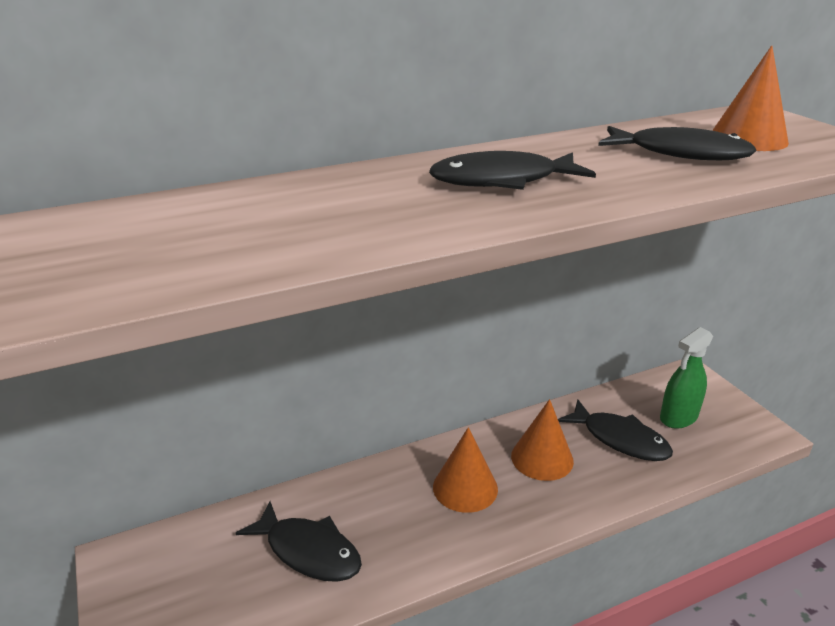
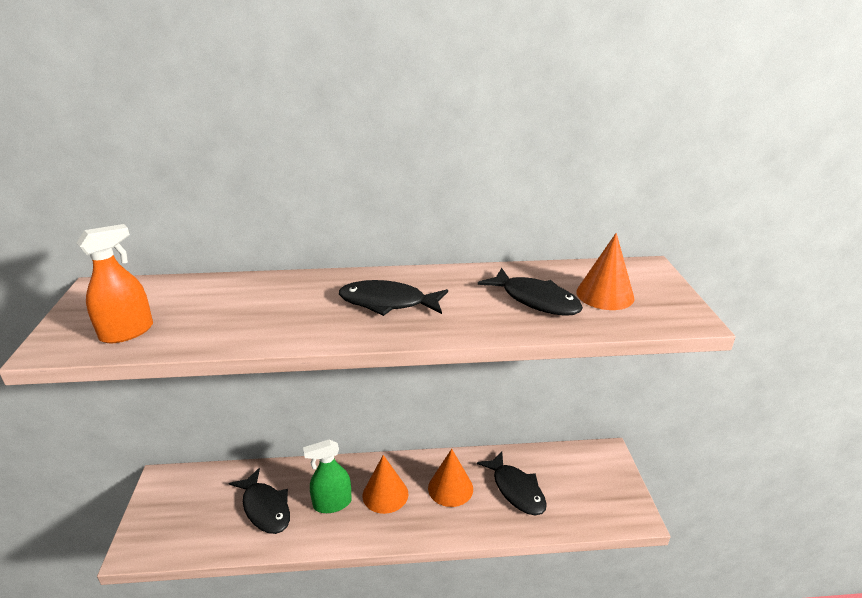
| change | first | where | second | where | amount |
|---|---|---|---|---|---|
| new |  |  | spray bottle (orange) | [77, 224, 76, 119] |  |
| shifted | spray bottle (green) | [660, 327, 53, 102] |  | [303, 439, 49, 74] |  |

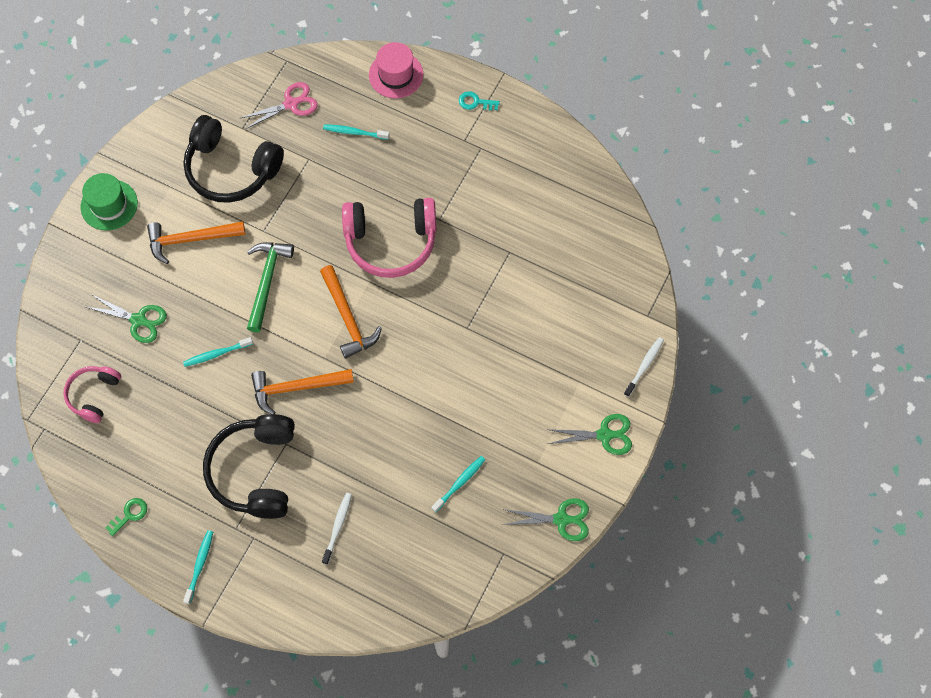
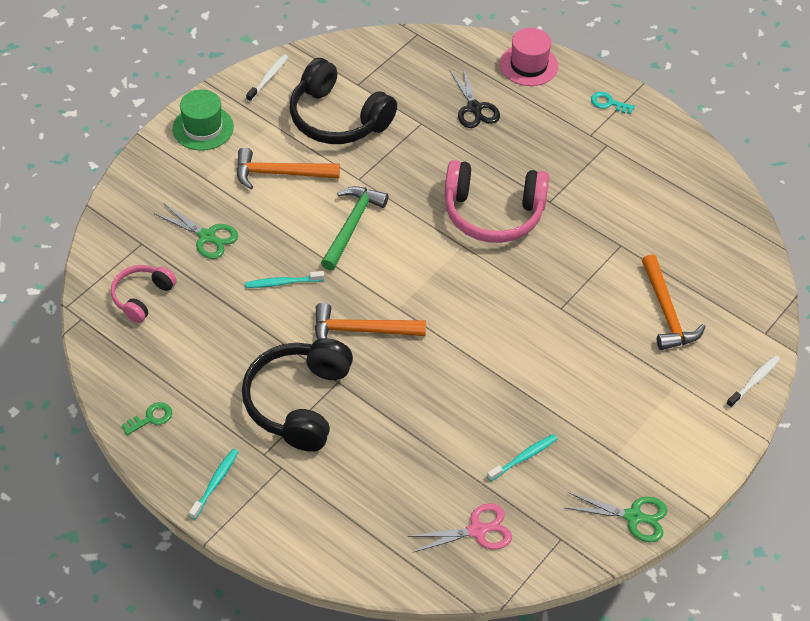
| change | first | where | second | where | amount |
|---|---|---|---|---|---|
| shifted | toothbrush (white) | [322, 493, 30, 72] |  | [246, 54, 42, 48] |  |
| shifted | scissors (pink) | [241, 82, 77, 47] |  | [408, 503, 104, 50] |  |
| swapped | toothbrush (turquoise) | [323, 124, 66, 16] | scissors (black) | [449, 67, 51, 61] |  |
| shifted | hammer (orange) | [320, 265, 62, 94] |  | [642, 254, 64, 96] |  |
| gone | scissors (green) | [546, 414, 86, 41] |  |  |  |

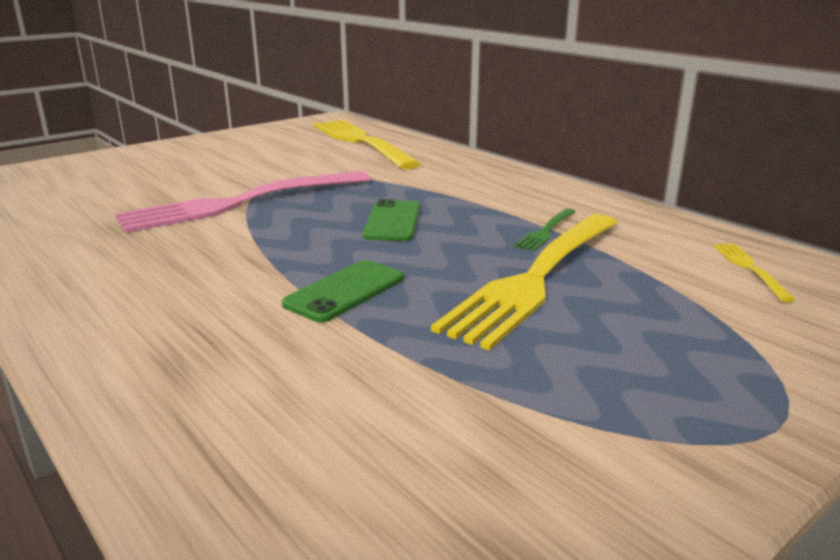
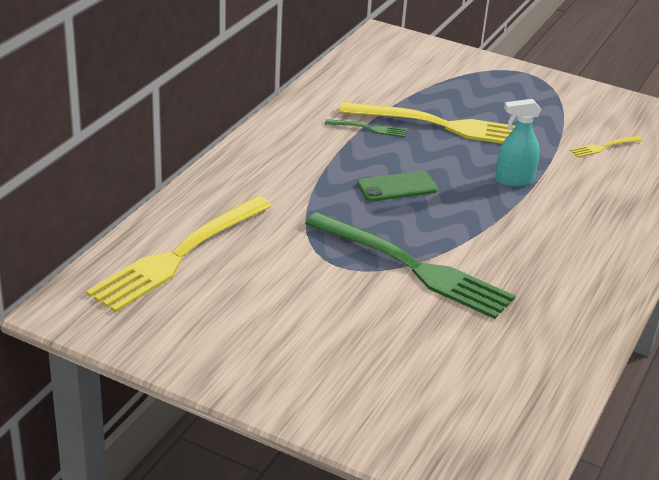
| change | first | where | second | where | amount |
|---|---|---|---|---|---|
| repainted | fork (pink) | [115, 171, 255, 62] | fork (green) | [305, 212, 210, 107] |  |
| swapped | phone (green) | [282, 260, 122, 62] | spray bottle (turquoise) | [495, 99, 46, 88] |  |
| shifted | fork (yellow) | [713, 244, 83, 58] |  | [570, 136, 73, 21] |  |

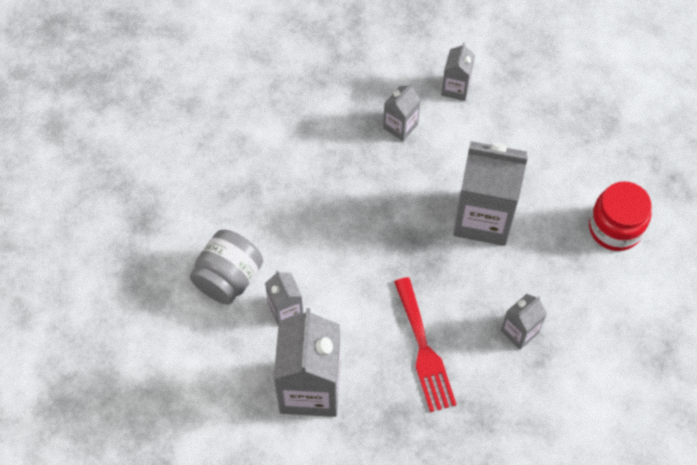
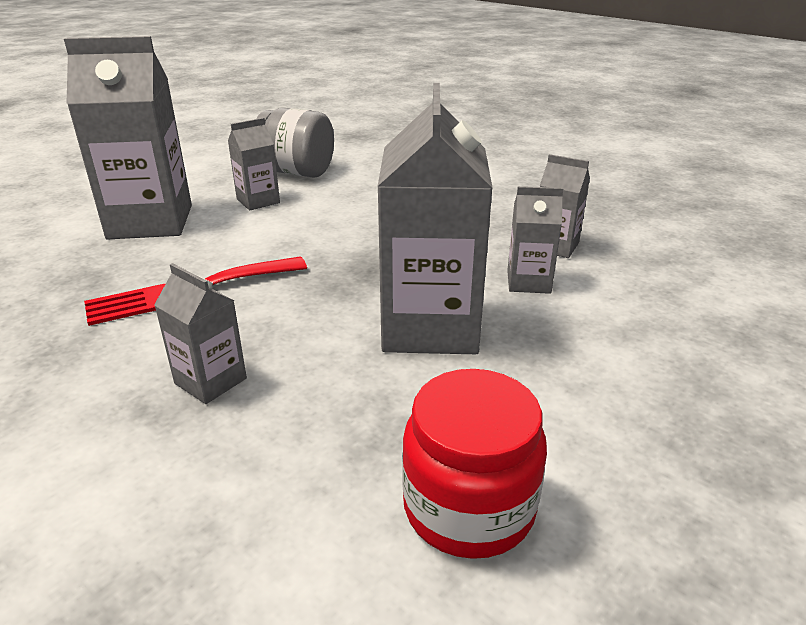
| change | first | where | second | where | amount |
|---|---|---|---|---|---|
| shifted | carton (grey) | [441, 42, 34, 59] |  | [507, 186, 56, 108] |  |

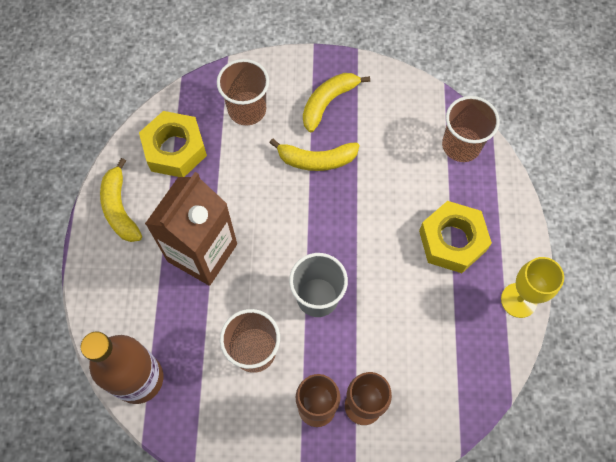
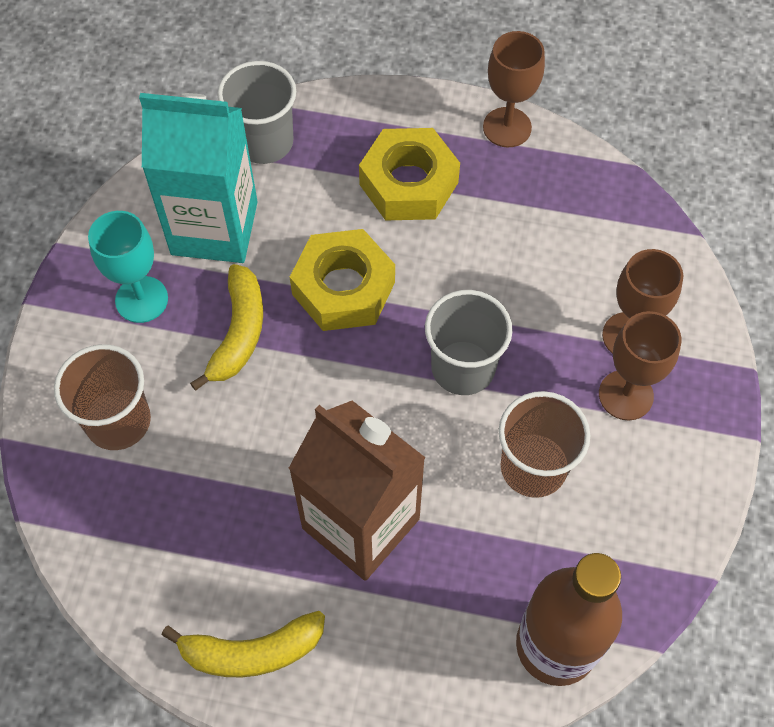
| change | first | where | second | where | amount |
|---|---|---|---|---|---|
| swapped | banana (yellow) | [303, 73, 67, 59] | goblet (turquoise) | [88, 211, 80, 112] |  |
| new |  |  | carton (turquoise) | [139, 93, 119, 170] |  |
| repainted | cup (brown) | [442, 96, 58, 66] | cup (grey) | [217, 61, 79, 103] |  |
| shifted | nut (yellow) | [139, 111, 68, 66] |  | [290, 229, 105, 102] |  |
| repainted | goblet (yellow) | [501, 257, 63, 61] | goblet (brown) | [483, 31, 62, 116] |  |

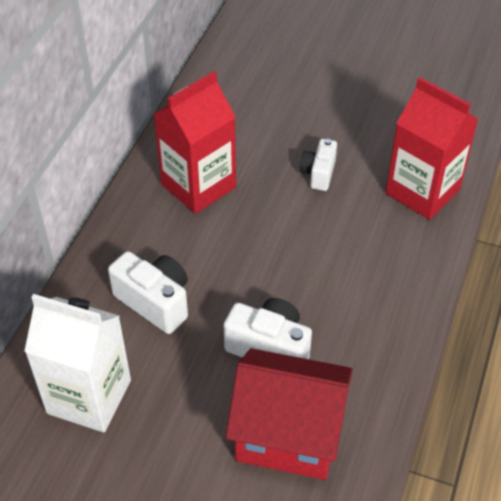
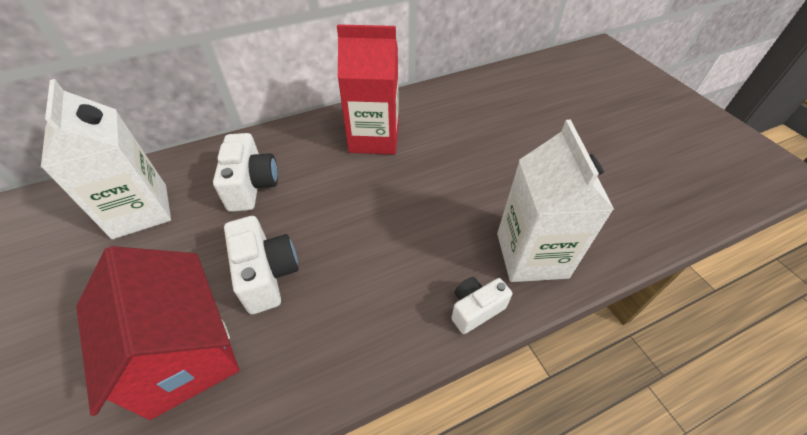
| change | first | where | second | where | amount |
|---|---|---|---|---|---|
| shifted | camera (white) | [300, 139, 37, 52] |  | [451, 277, 61, 57] |  |
| repainted | carton (red) | [386, 77, 93, 143] | carton (white) | [497, 120, 117, 162] |  |

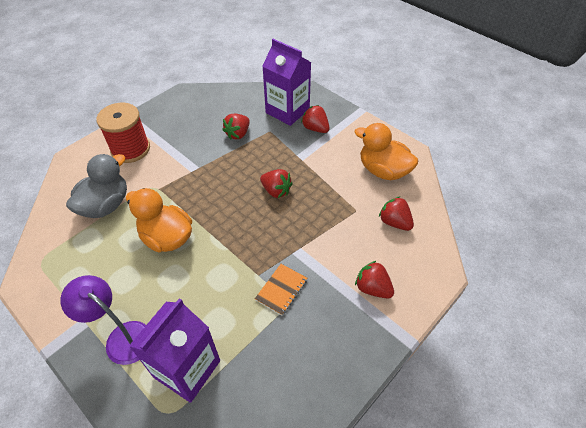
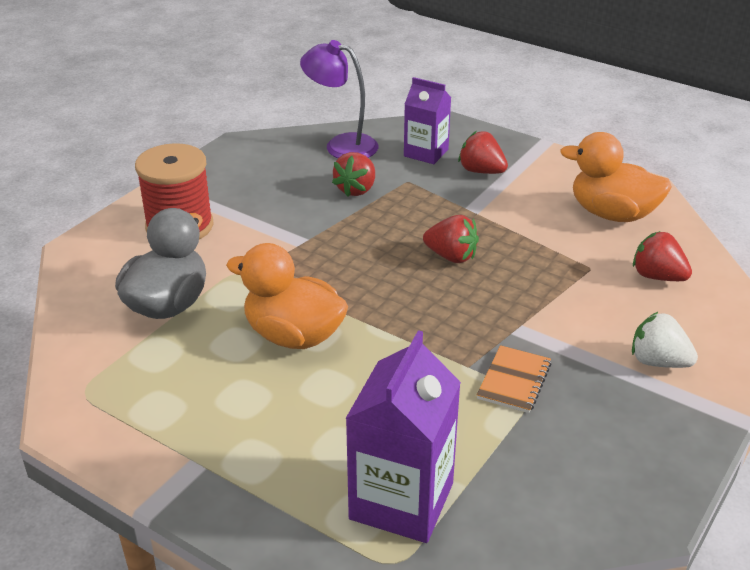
| change | first | where | second | where | amount |
|---|---|---|---|---|---|
| shifted | lamp (purple) | [60, 275, 86, 90] |  | [300, 40, 78, 118] |  |
| scaled | carton (purple) | [262, 39, 50, 87] |  | [404, 77, 47, 87] | x0.63 |
| repainted | strawberry (red) | [355, 261, 39, 38] | strawberry (white) | [632, 312, 66, 56] |  |

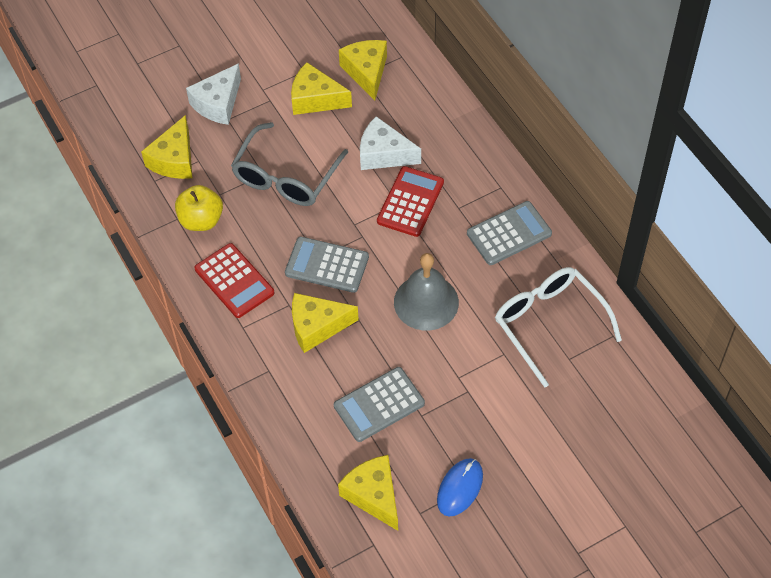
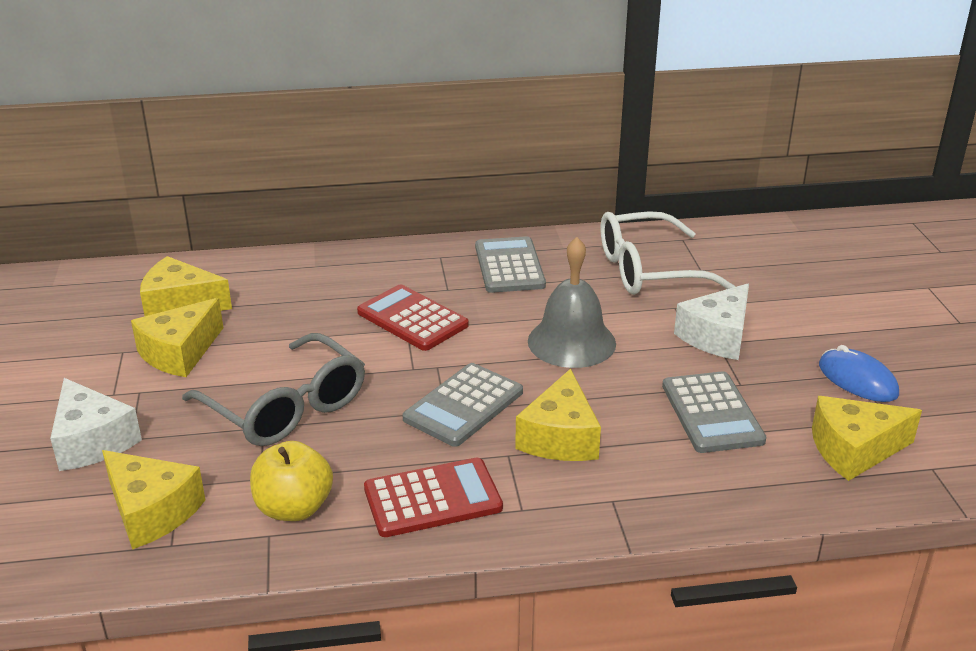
| change | first | where | second | where | amount |
|---|---|---|---|---|---|
| shifted | cheese (white) | [360, 116, 61, 54] |  | [674, 283, 75, 77] |  |

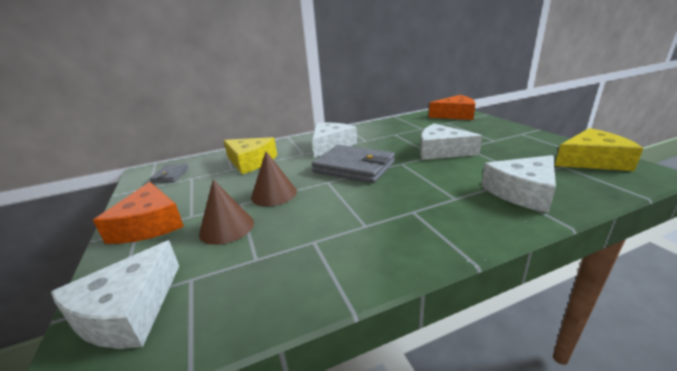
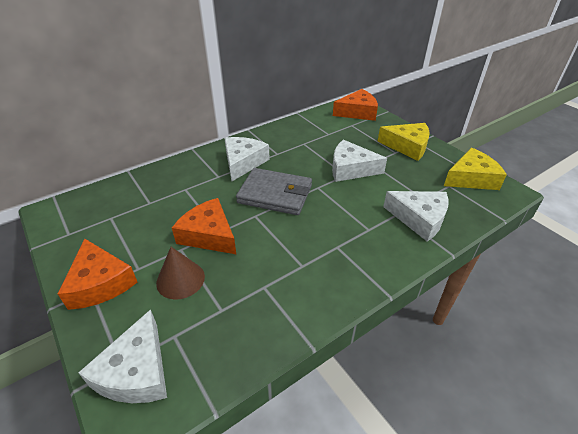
| change | first | where | second | where | amount |
|---|---|---|---|---|---|
| swapped | cone (brown) | [251, 151, 46, 55] | cheese (orange) | [172, 198, 64, 56] |  |
| shifted | cheese (yellow) | [223, 137, 54, 37] |  | [377, 123, 53, 38] |  |
| rotated | cheese (white) | [481, 155, 75, 58] |  | [383, 191, 66, 50] | 105 degrees counterclockwise |
| gone | wallet (grey) | [149, 164, 40, 19] |  |  |  |

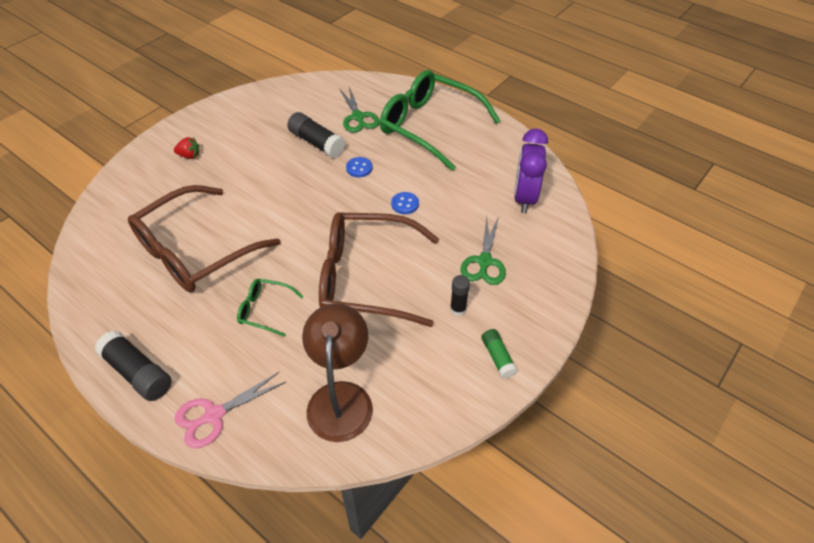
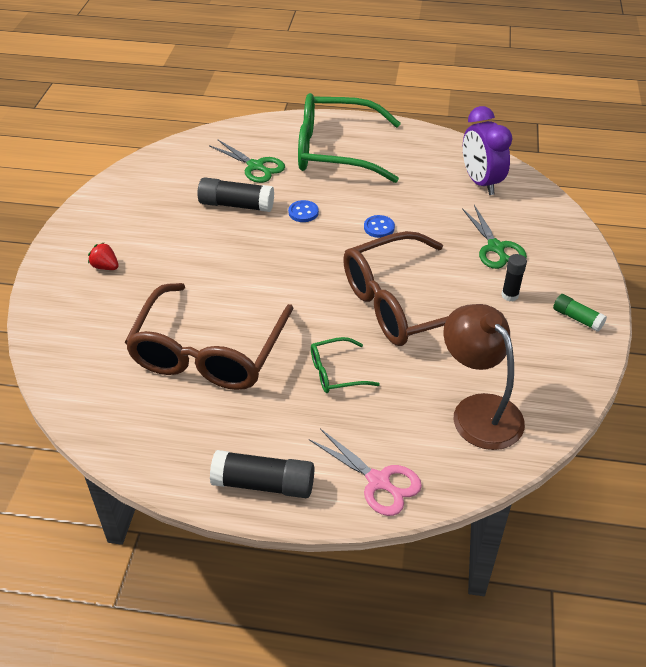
| change | first | where | second | where | amount |
|---|---|---|---|---|---|
| rotated | strawberry (red) | [174, 137, 25, 22] |  | [88, 242, 30, 28] | 120 degrees counterclockwise |
| rotated | scissors (pink) | [175, 372, 111, 76] |  | [309, 428, 113, 88] | 75 degrees counterclockwise |

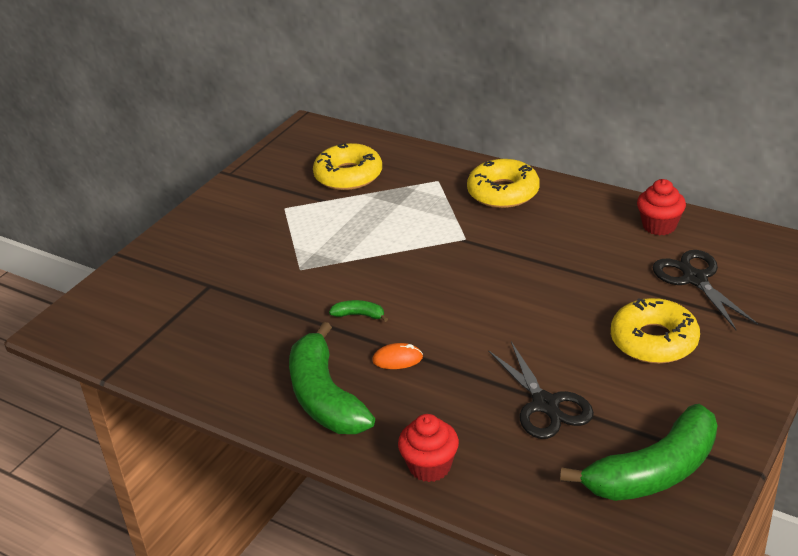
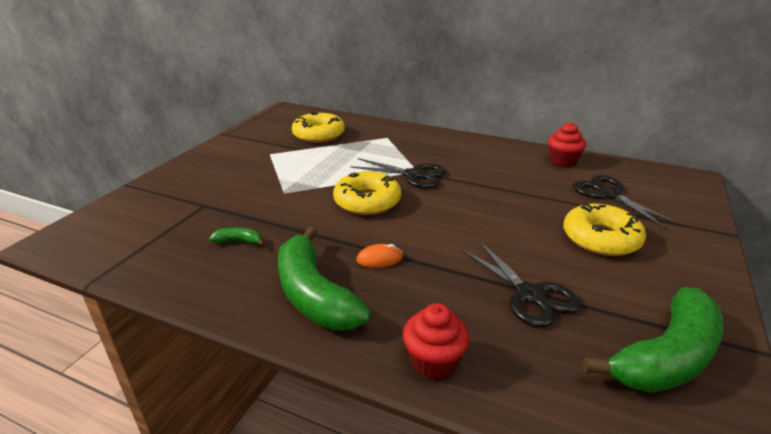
| change | first | where | second | where | amount |
|---|---|---|---|---|---|
| shifted | banana (green) | [329, 300, 59, 22] |  | [209, 227, 56, 19] |  |
| shifted | donut (yellow) | [467, 159, 73, 49] |  | [333, 171, 68, 44] |  |
| new |  |  | scissors (black) | [350, 158, 96, 31] |  |

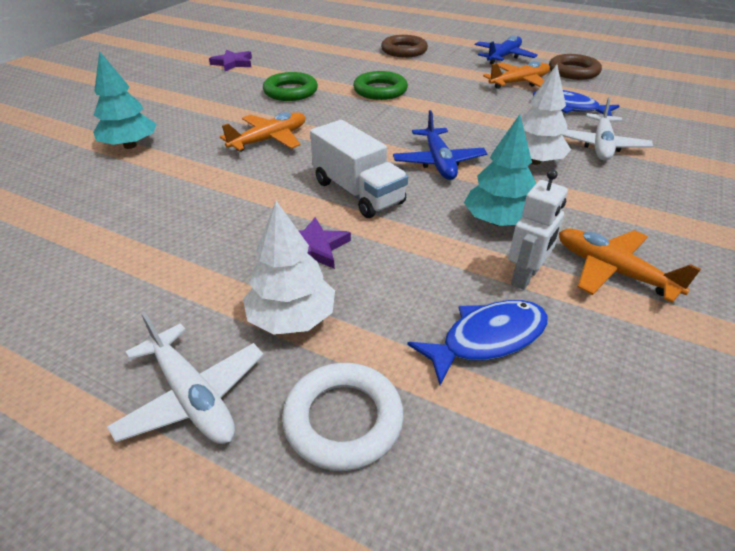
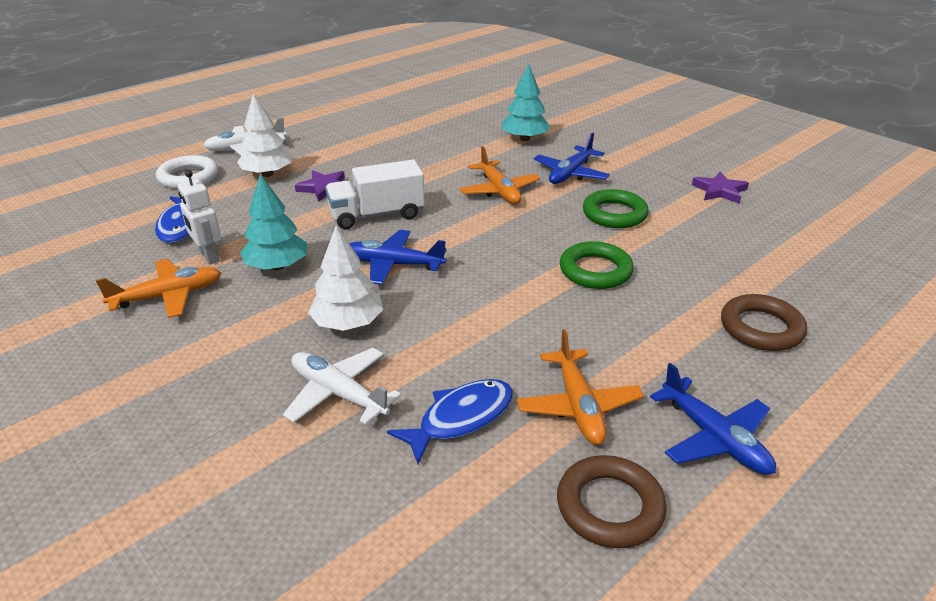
| change | first | where | second | where | amount |
|---|---|---|---|---|---|
| new |  |  | plane (blue) | [534, 133, 76, 51] |  |

